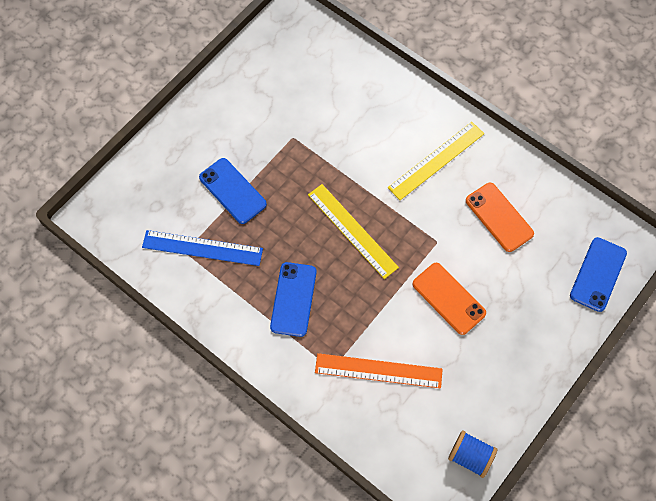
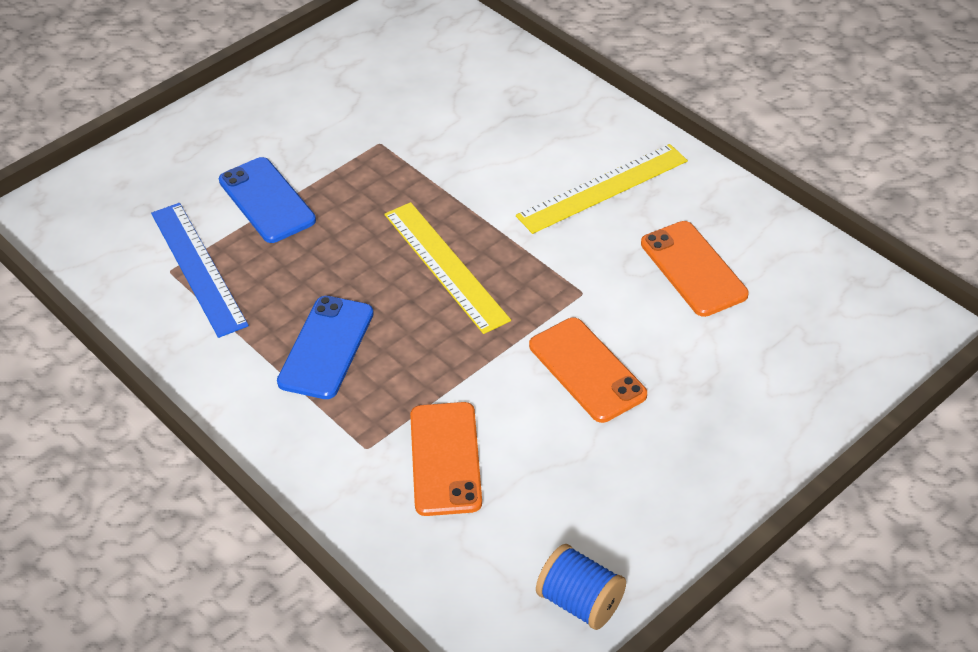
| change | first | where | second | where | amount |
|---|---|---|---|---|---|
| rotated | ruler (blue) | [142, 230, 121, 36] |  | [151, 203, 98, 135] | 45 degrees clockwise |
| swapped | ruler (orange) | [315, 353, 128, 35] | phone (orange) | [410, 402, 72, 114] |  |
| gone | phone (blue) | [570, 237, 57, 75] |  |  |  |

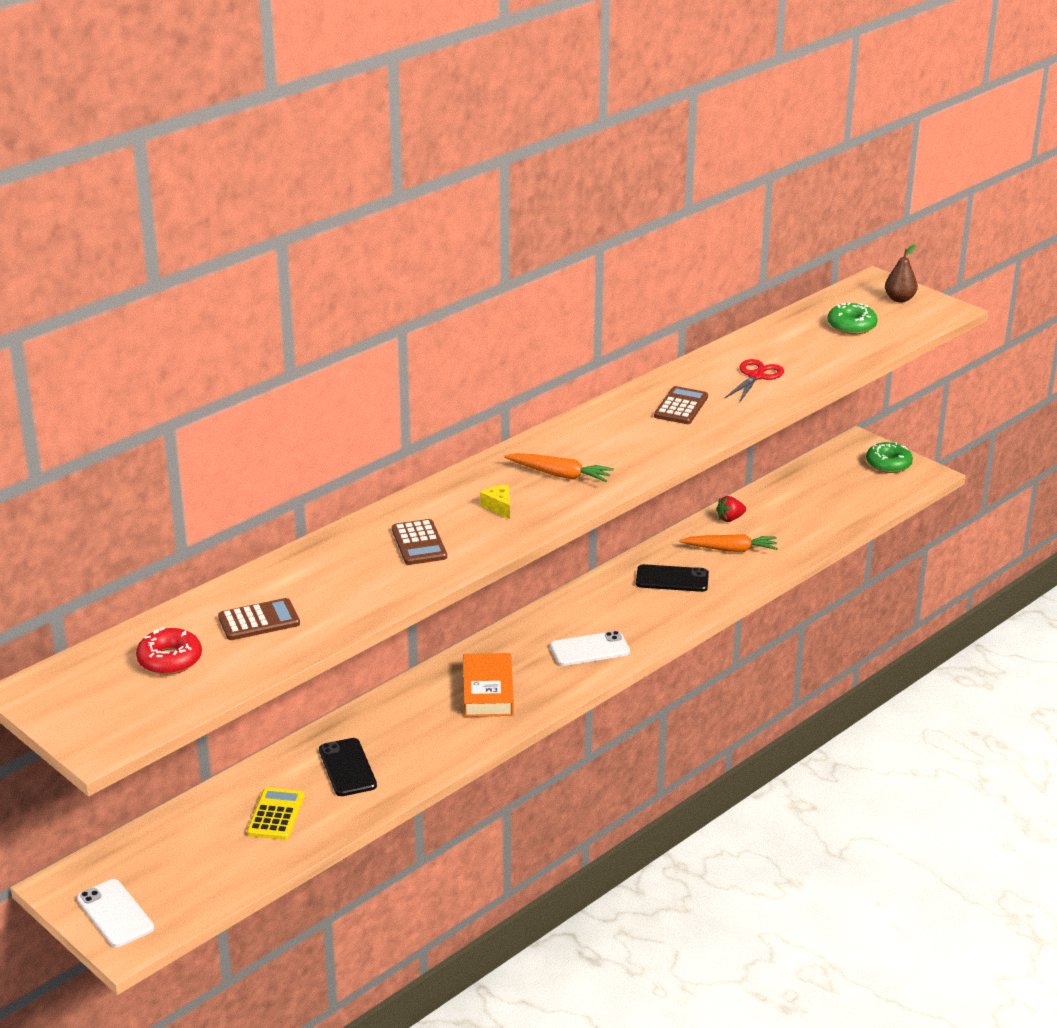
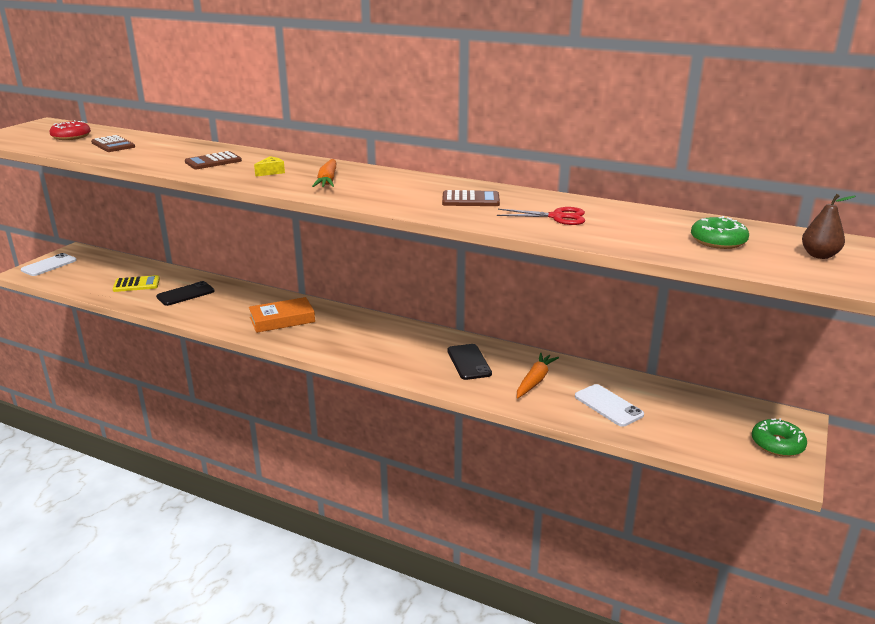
| change | first | where | second | where | amount |
|---|---|---|---|---|---|
| rotated | carrot (orange) | [679, 534, 99, 18] |  | [517, 353, 42, 45] | 135 degrees counterclockwise |
| shifted | phone (white) | [550, 631, 80, 35] |  | [575, 384, 69, 43] |  |
| gone | strawberry (red) | [716, 496, 30, 26] |  |  |  |

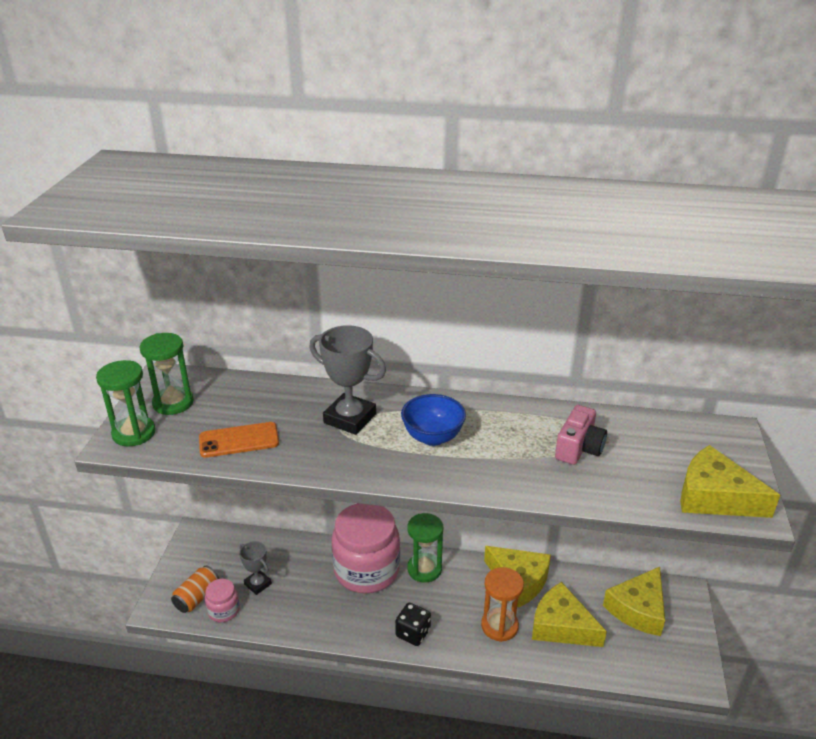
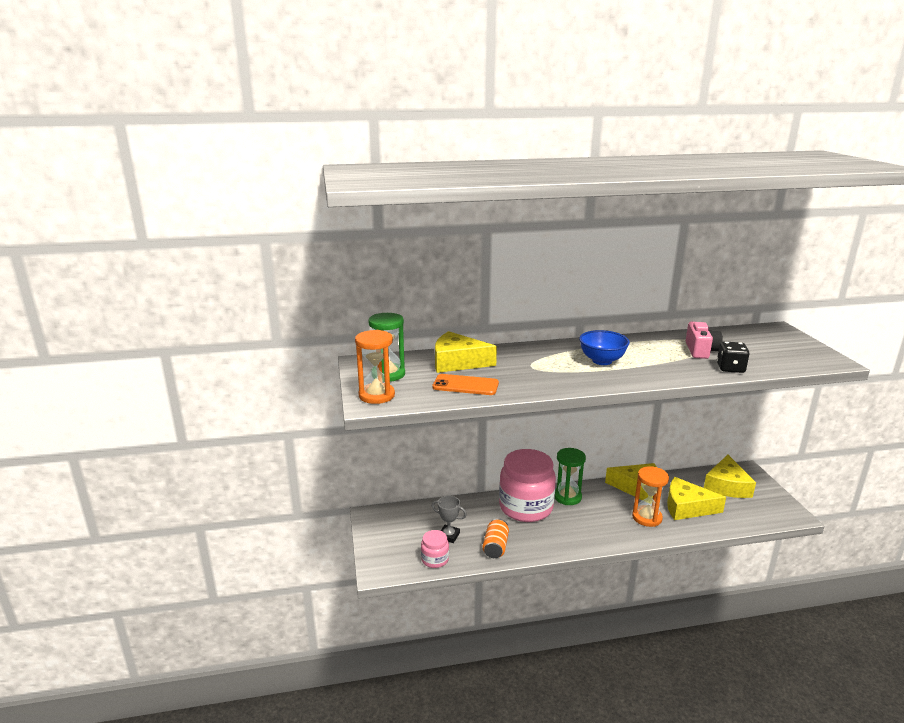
| change | first | where | second | where | amount |
|---|---|---|---|---|---|
| repainted | hourglass (green) | [96, 360, 60, 86] | hourglass (orange) | [355, 330, 40, 74] |  |
| rotated | phone (orange) | [199, 422, 80, 36] |  | [433, 374, 66, 21] | 45 degrees clockwise |
| shifted | cheese (yellow) | [680, 445, 100, 73] |  | [435, 331, 62, 42] |  |
| shifted | can (orange) | [171, 566, 48, 47] |  | [482, 518, 27, 40] |  |
| shifted | dice (black) | [395, 603, 36, 43] |  | [717, 341, 33, 32] |  |
| gone | trophy (grey) | [309, 325, 77, 110] |  |  |  |

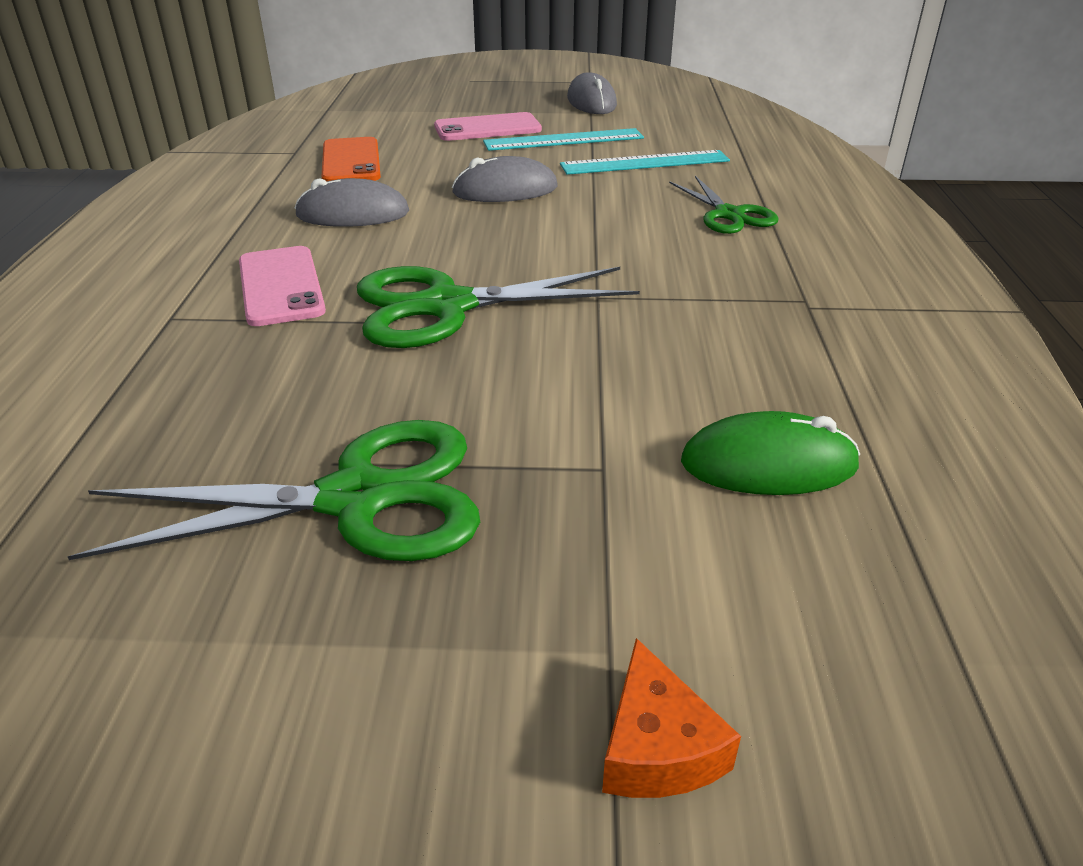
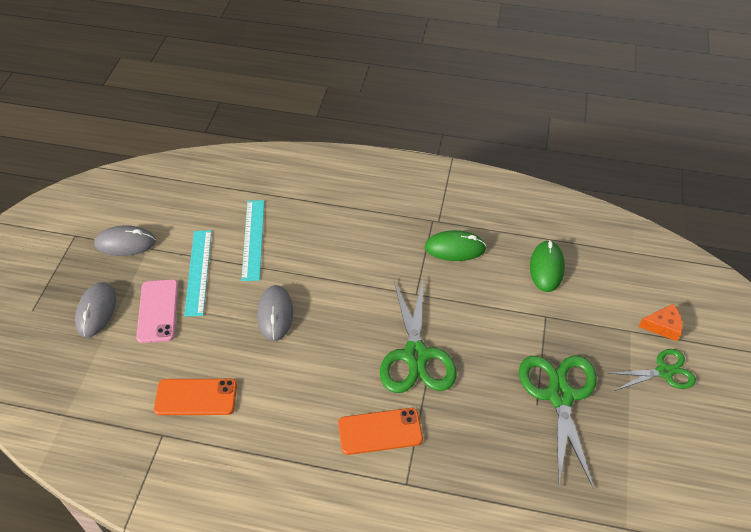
| change | first | where | second | where | amount |
|---|---|---|---|---|---|
| shifted | mouse (grey) | [295, 178, 114, 49] |  | [75, 282, 41, 56] |  |
| repainted | phone (pink) | [239, 246, 87, 80] | phone (orange) | [338, 408, 85, 47] |  |
| new |  |  | mouse (green) | [425, 230, 62, 31] |  |
| shifted | scissors (green) | [669, 176, 110, 58] |  | [607, 349, 89, 42] |  |

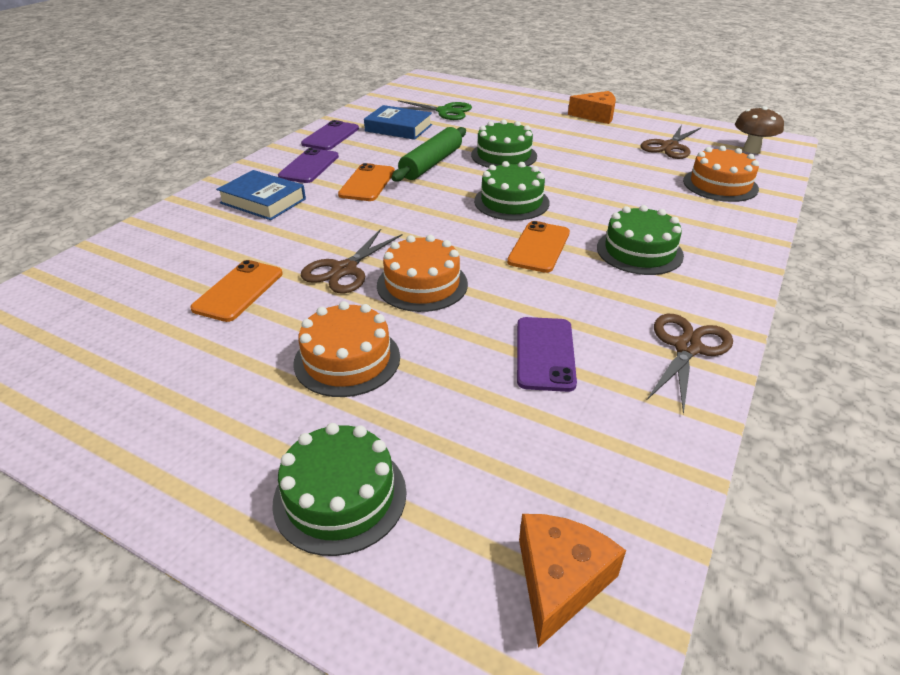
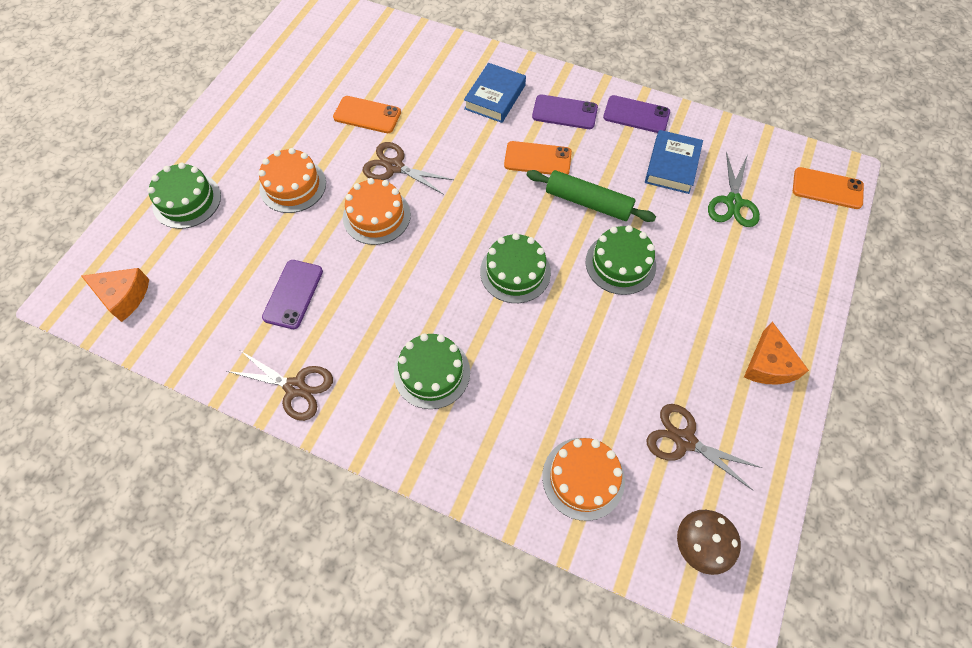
| change | first | where | second | where | amount |
|---|---|---|---|---|---|
| rotated | phone (purple) | [517, 317, 60, 75] |  | [262, 260, 61, 69] | 75 degrees counterclockwise |
| shifted | phone (orange) | [507, 221, 63, 52] |  | [793, 167, 71, 42] |  |

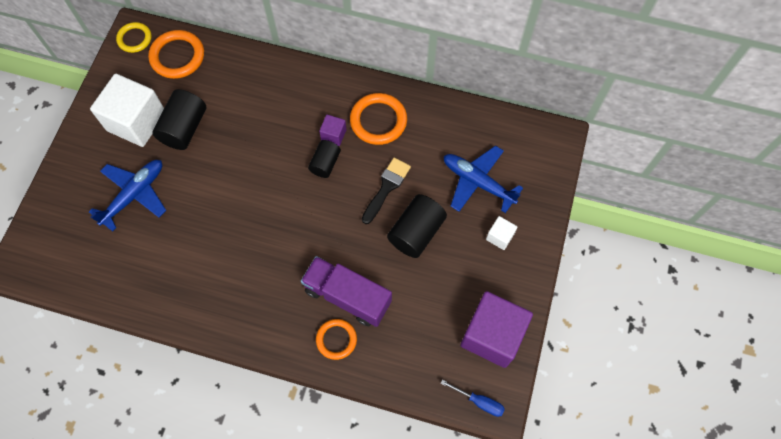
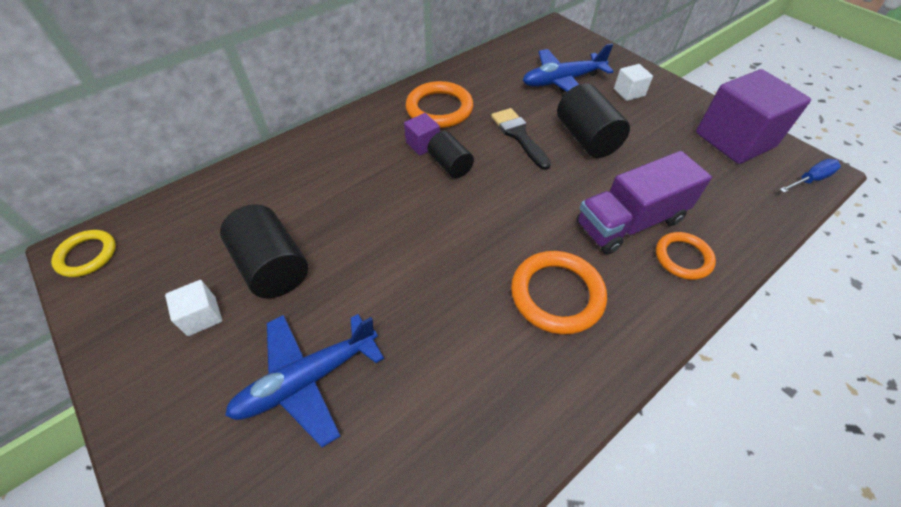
| change | first | where | second | where | amount |
|---|---|---|---|---|---|
| scaled | cube (white) | [90, 74, 74, 73] |  | [165, 280, 57, 56] | x0.45 |
| rotated | plane (blue) | [89, 160, 77, 72] |  | [225, 314, 159, 133] | 105 degrees counterclockwise |
| shifted | ring (orange) | [148, 30, 56, 49] |  | [511, 251, 96, 84] |  |

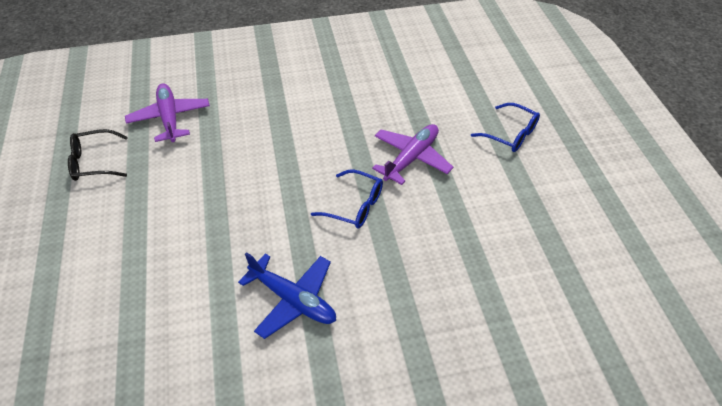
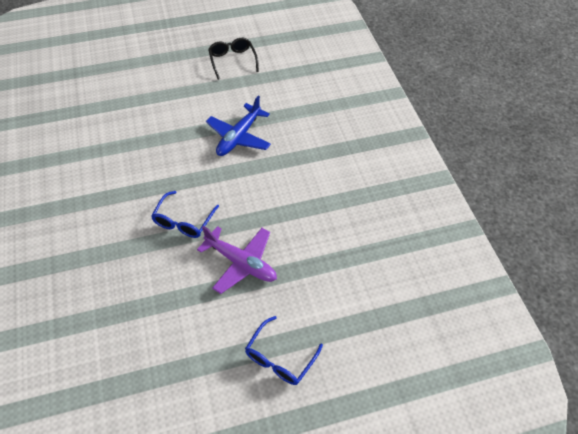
| change | first | where | second | where | amount |
|---|---|---|---|---|---|
| shifted | plane (blue) | [238, 252, 98, 87] |  | [206, 96, 65, 60] |  |
| gone | plane (purple) | [125, 83, 85, 59] |  |  |  |

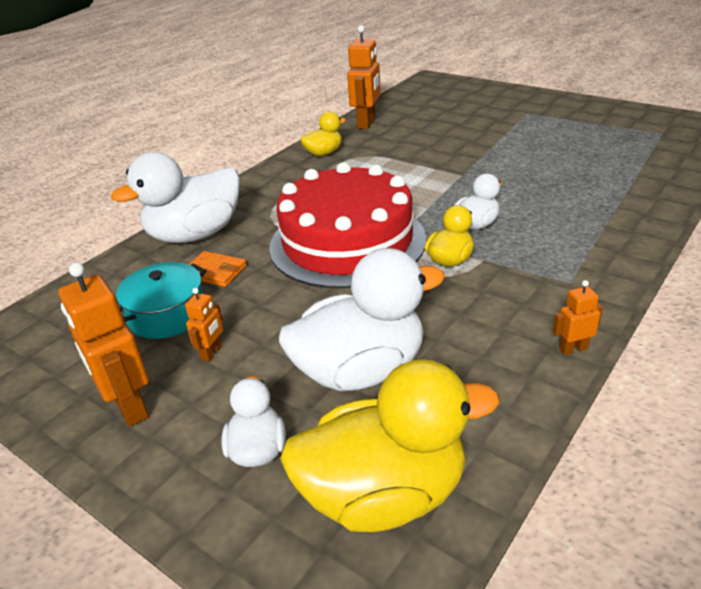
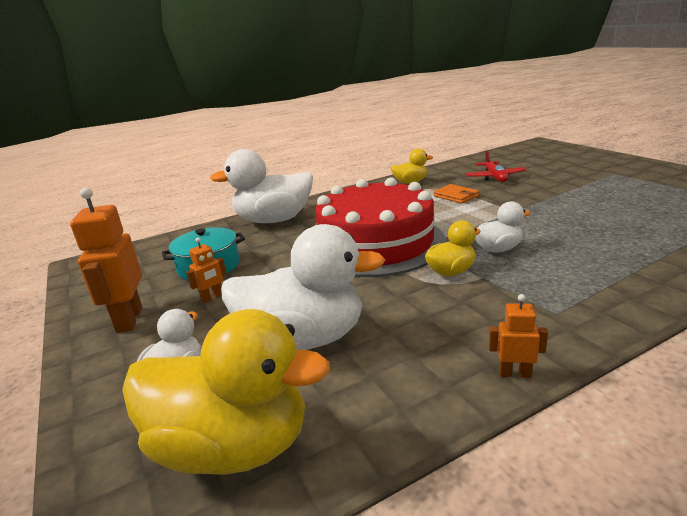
| change | first | where | second | where | amount |
|---|---|---|---|---|---|
| shifted | wallet (orange) | [188, 251, 59, 36] |  | [433, 184, 46, 19] |  |
| new |  |  | plane (red) | [465, 150, 62, 32] |  |
| gone | robot (orange) | [347, 25, 34, 104] |  |  |  |

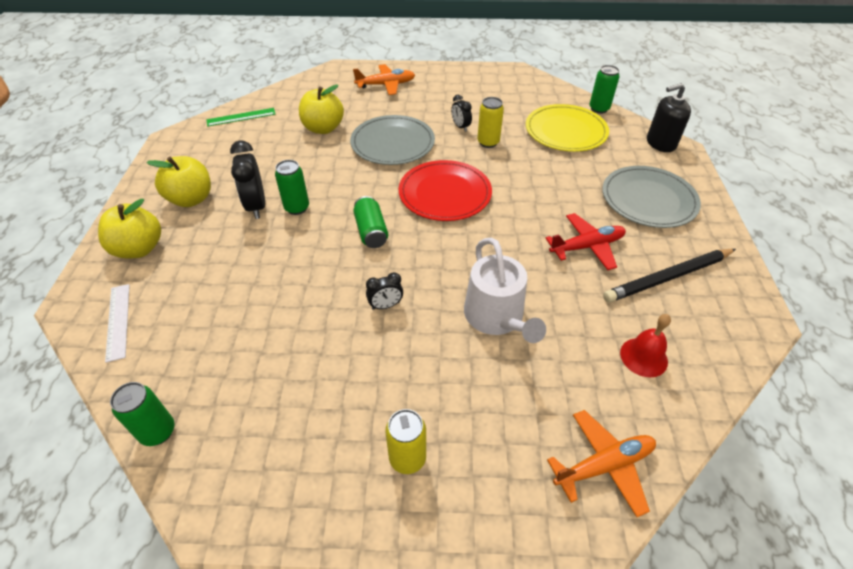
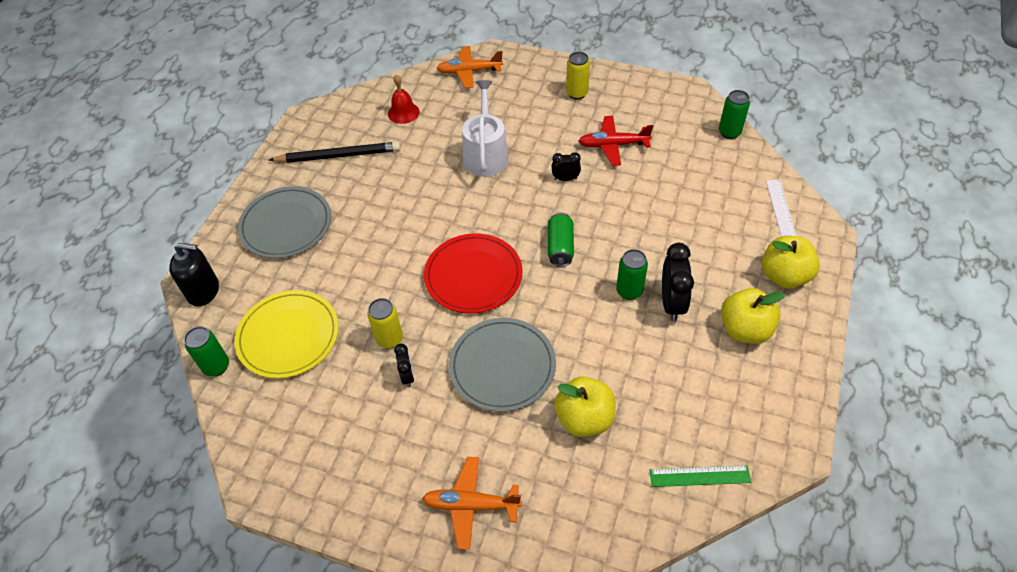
| change | first | where | second | where | amount |
|---|---|---|---|---|---|
| shifted | plane (red) | [545, 213, 81, 57] |  | [579, 116, 74, 50] |  |

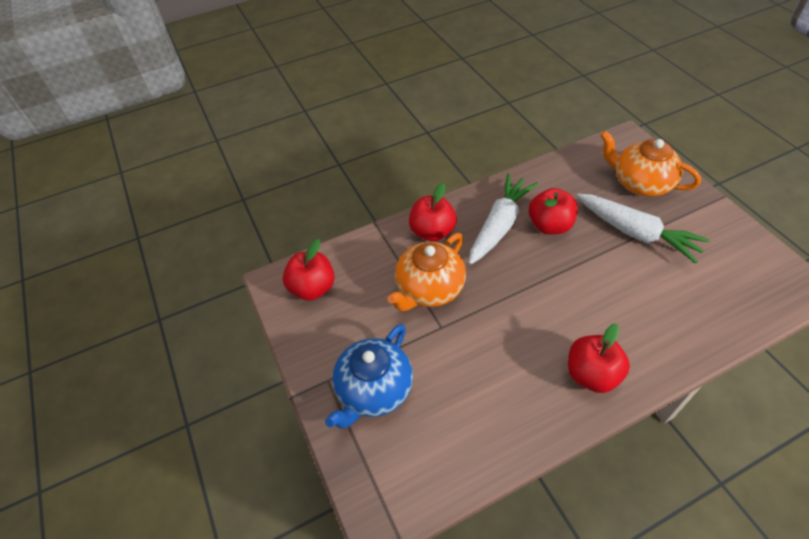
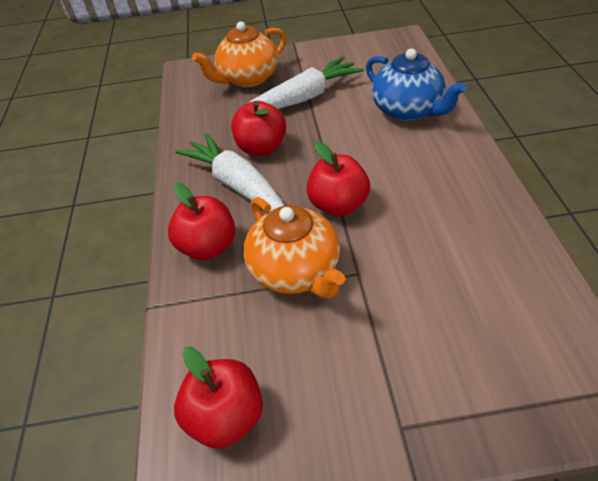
| change | first | where | second | where | amount |
|---|---|---|---|---|---|
| shifted | apple (red) | [568, 323, 62, 70] |  | [307, 141, 63, 75] |  |
| shifted | teapot (blue) | [325, 324, 88, 105] |  | [366, 49, 101, 72] |  |

